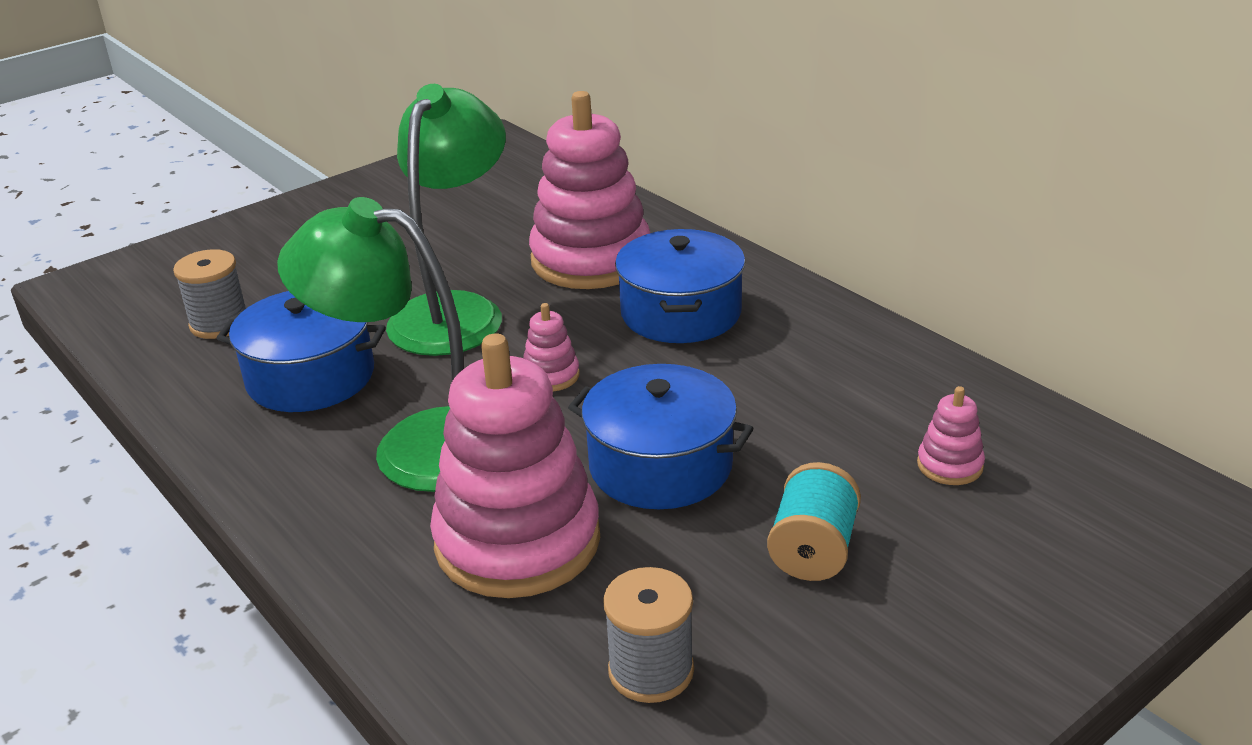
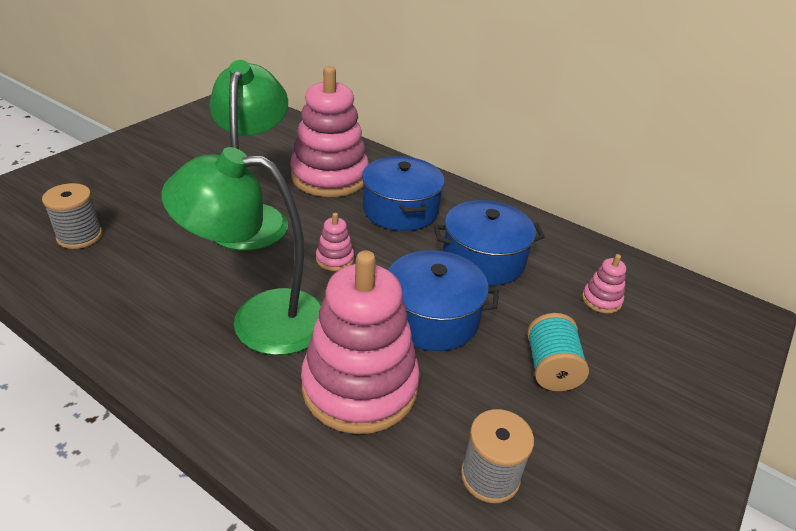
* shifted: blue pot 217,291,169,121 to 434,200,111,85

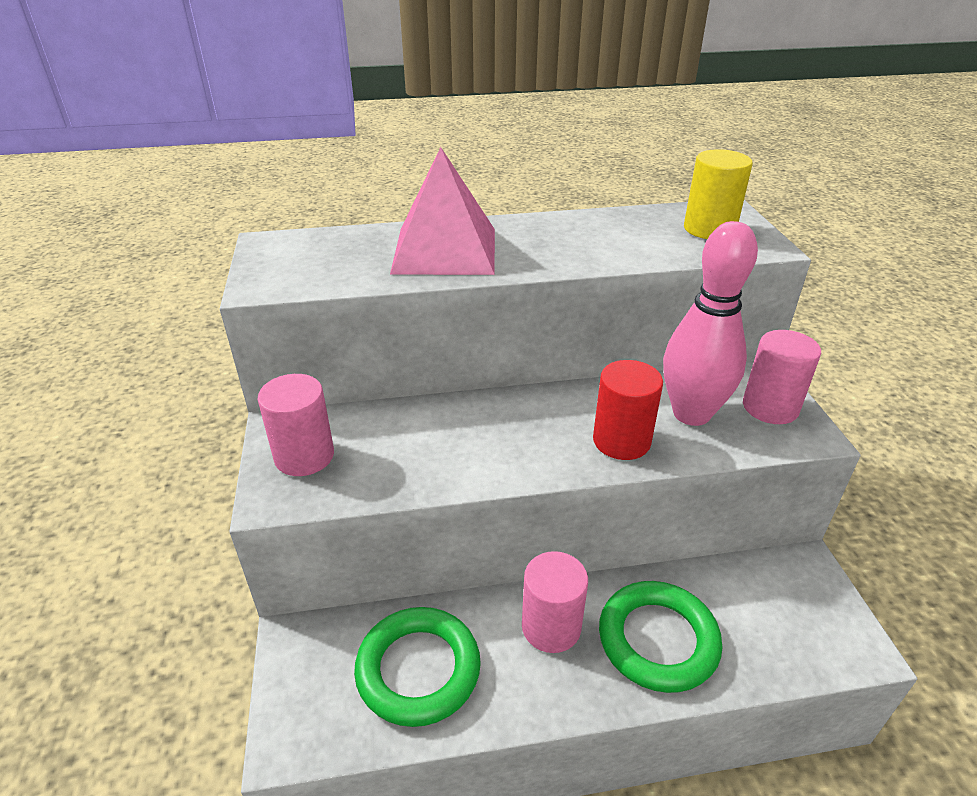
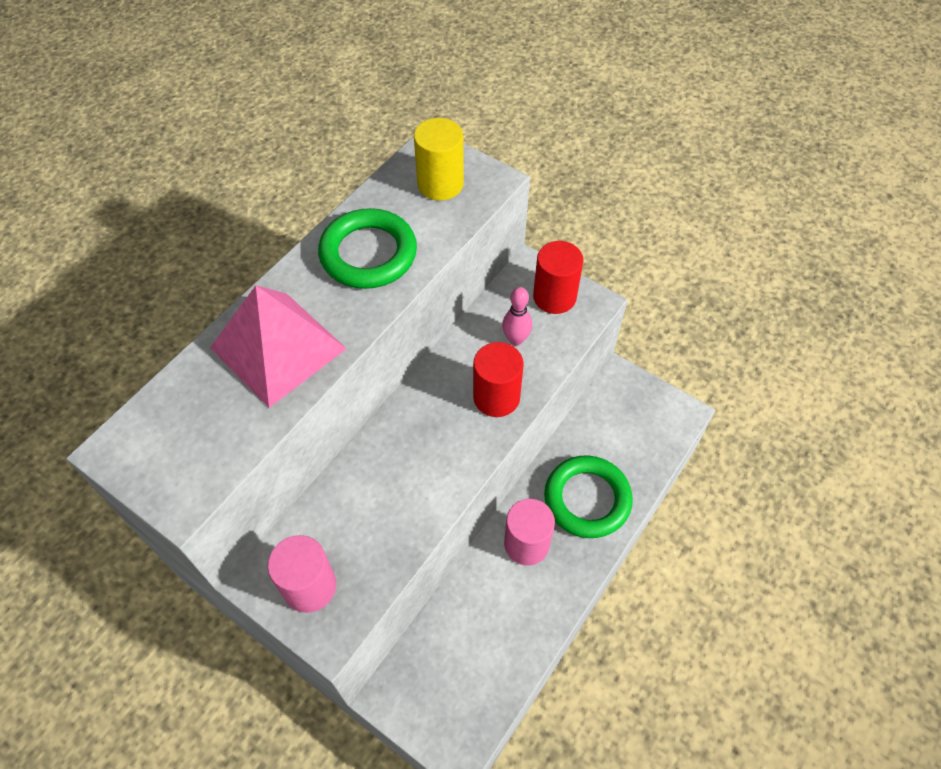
* shifted: green ring 354,607,127,120 to 318,208,99,81
* scaled: pink bowling pin 663,221,95,205 = 502,287,30,58 x0.48
* repainted: pink cylinder 743,330,78,94 to red cylinder 533,241,51,73

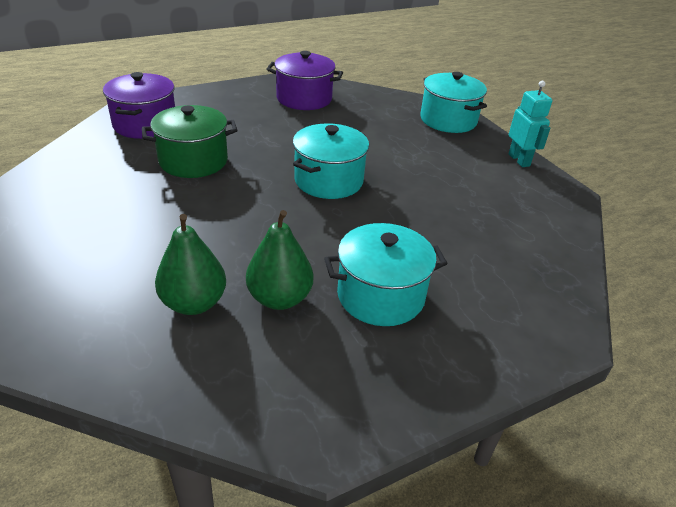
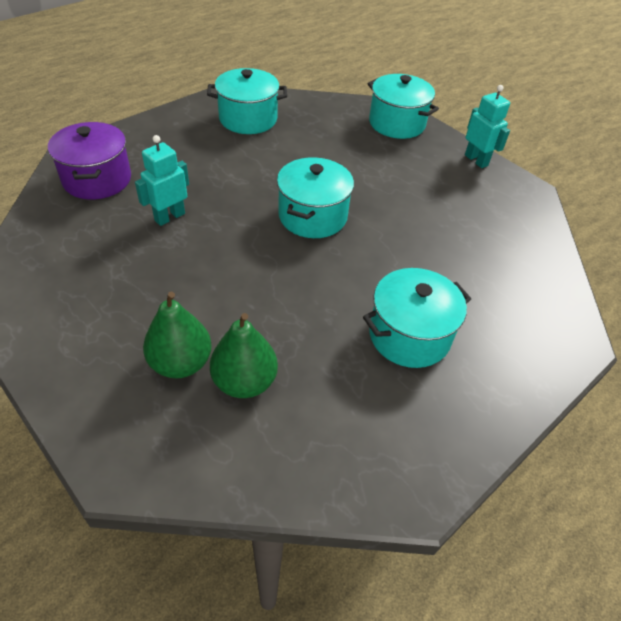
* swapped: green pot 142,105,96,73 to turquoise robot 135,135,54,91
* shifted: green pear 246,210,67,100 to 143,292,69,87
* repainted: purple pot 266,51,77,59 to turquoise pot 207,68,80,66

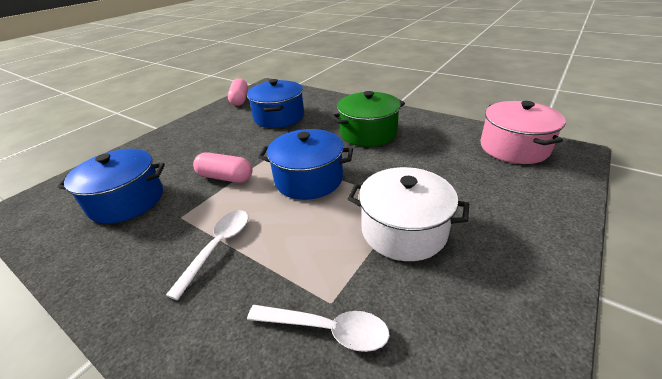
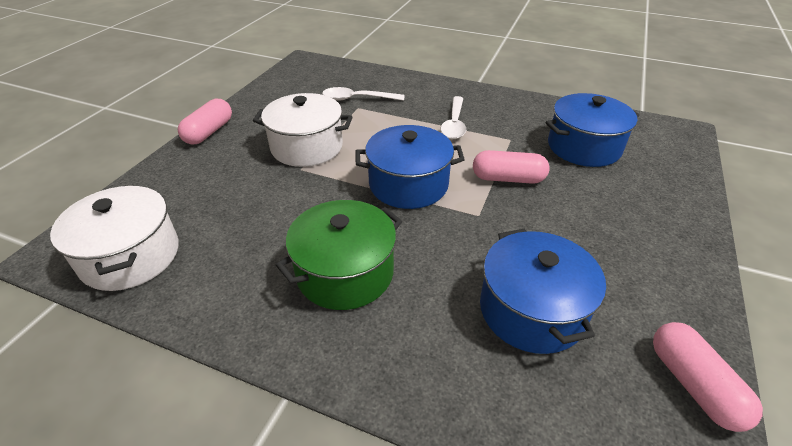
* repainted: pink pot 480,101,86,63 to white pot 50,185,129,106
* new: pink capsule 178,99,54,45

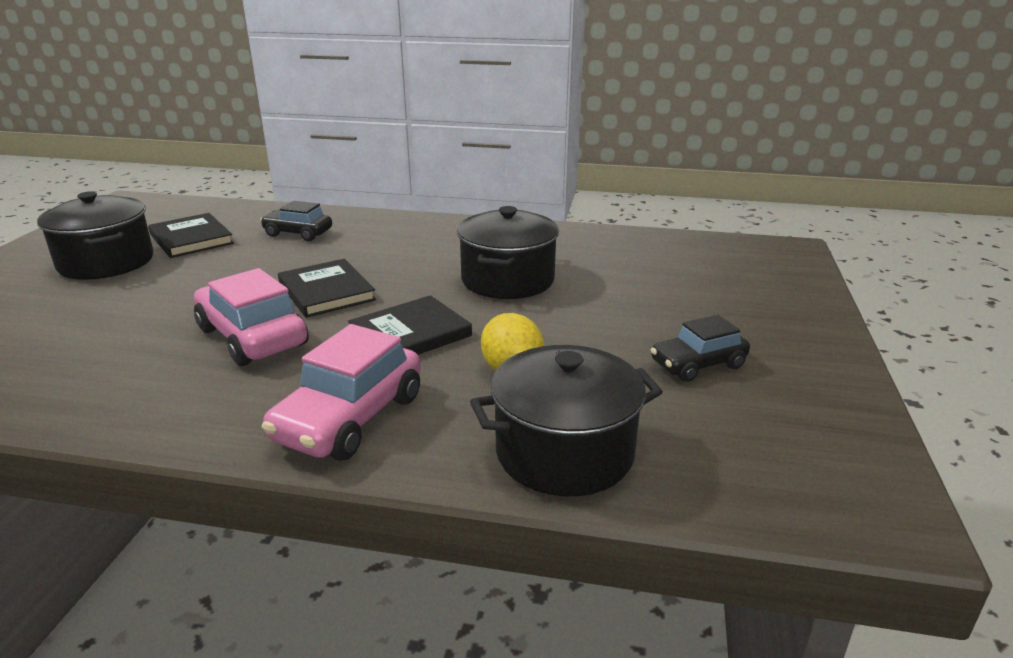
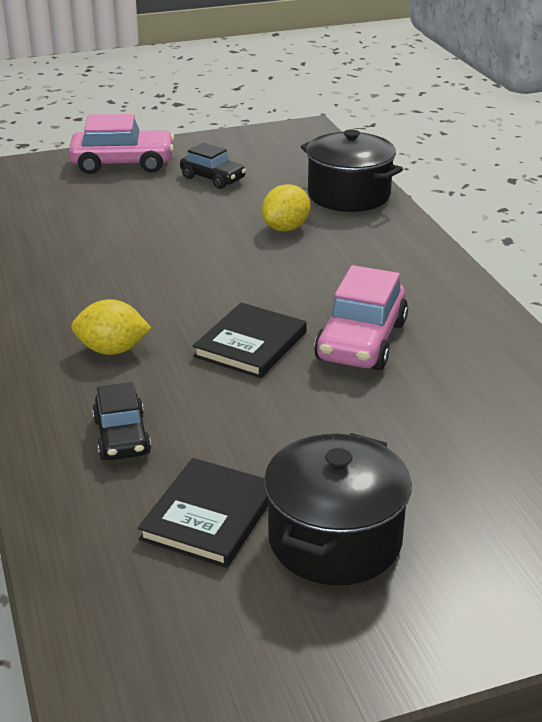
* shifted: pink car 262,324,158,137 to 69,114,106,60
* gone: black book 348,295,124,60
* gone: black pot 457,206,102,93
* new: yellow lemon 71,299,80,56

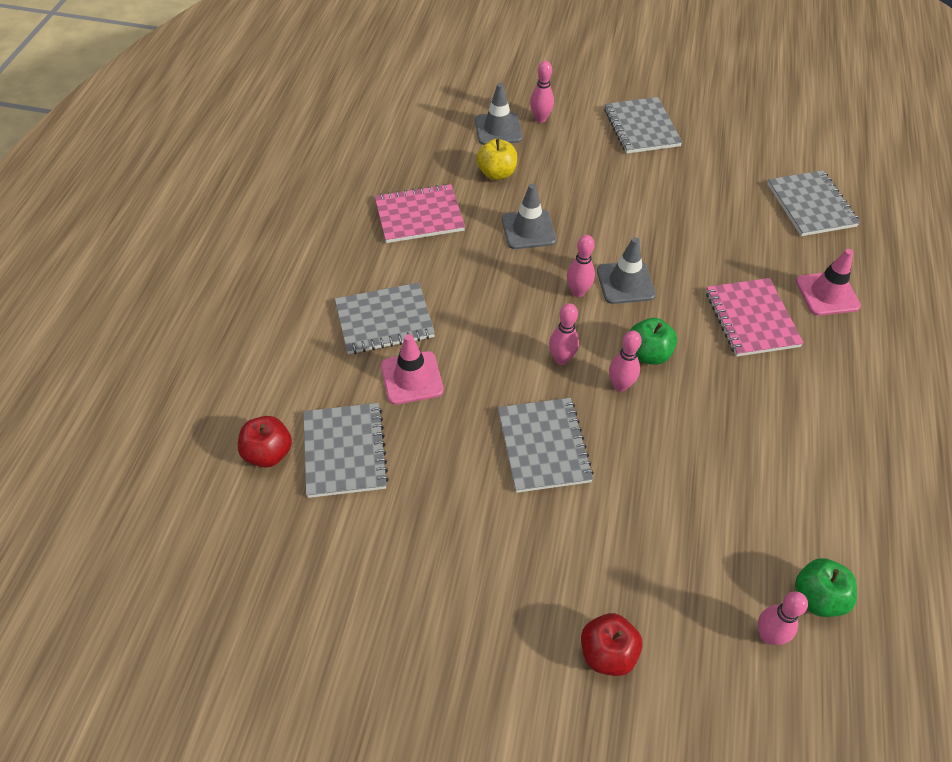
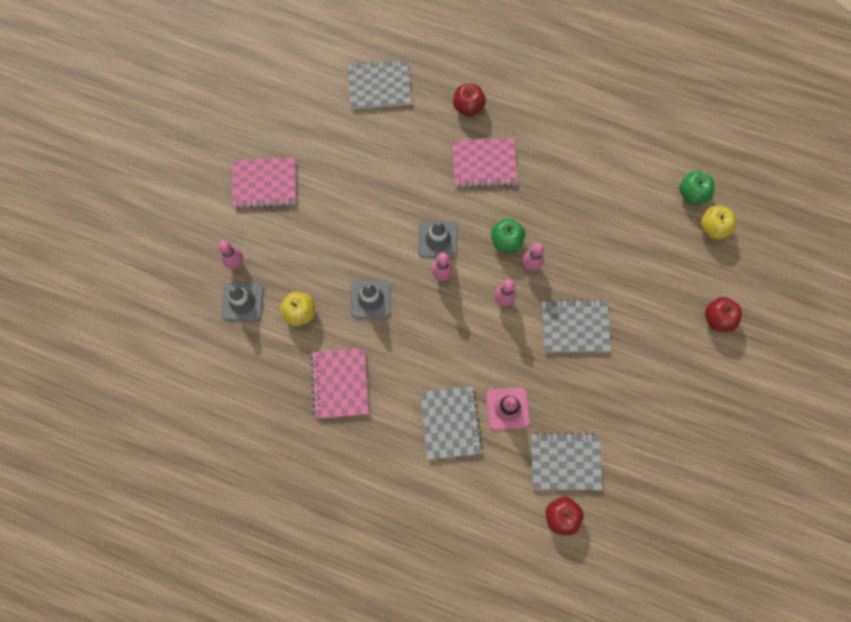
* repainted: grey notebook 604,97,78,57 to pink notebook 232,157,64,52
* swapped: pink bowling pin 758,591,50,54 to yellow apple 700,206,36,34
* swapped: pink traffic cone 796,249,65,67 to red apple 453,84,33,32

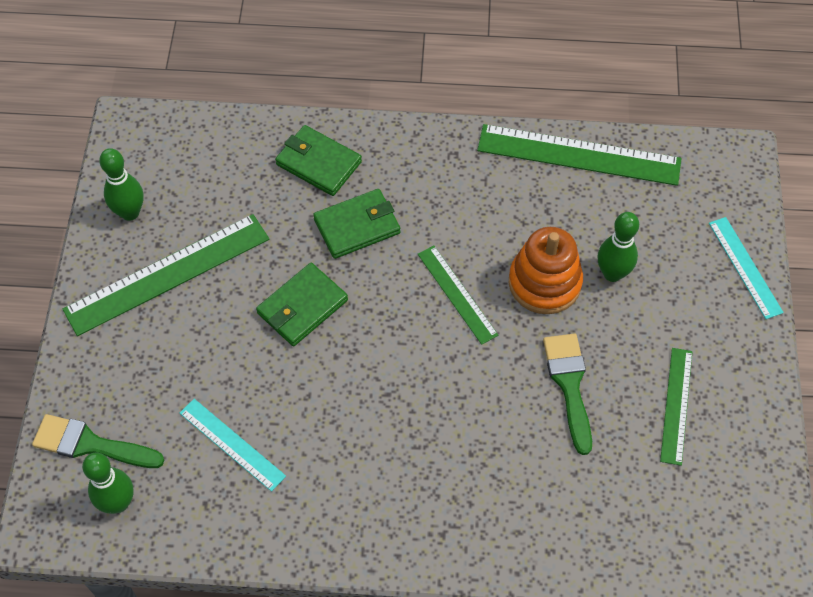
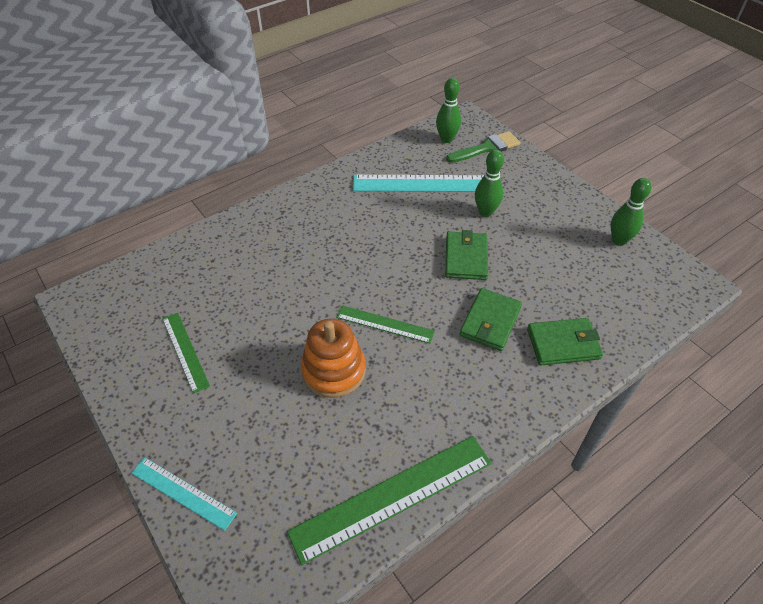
* gone: green ruler 62,214,207,122
* scaled: turquoise ruler 180,399,106,93 = 353,175,131,17 x1.78
* gone: green brush 543,334,49,121
* shifted: green bowling pin 598,212,41,70 to 475,149,29,68

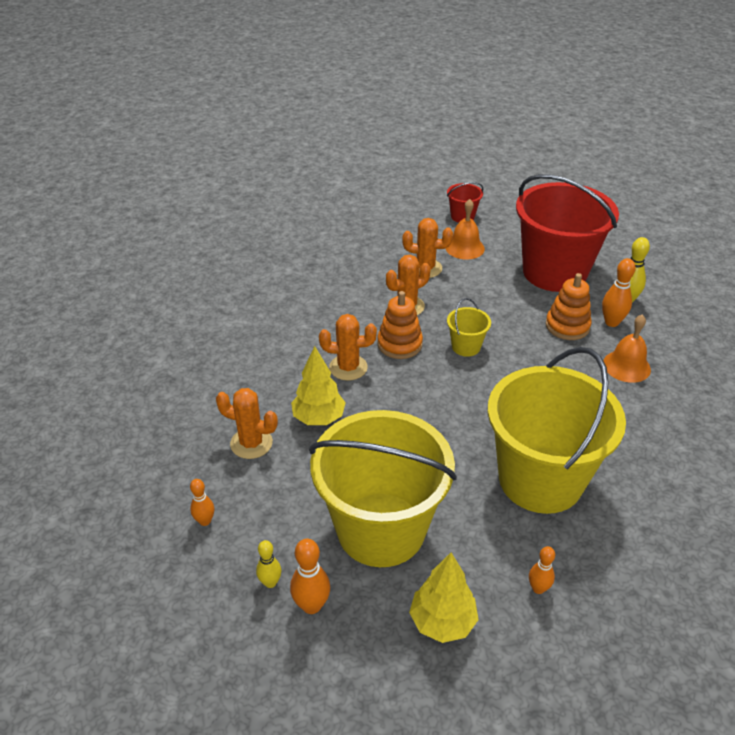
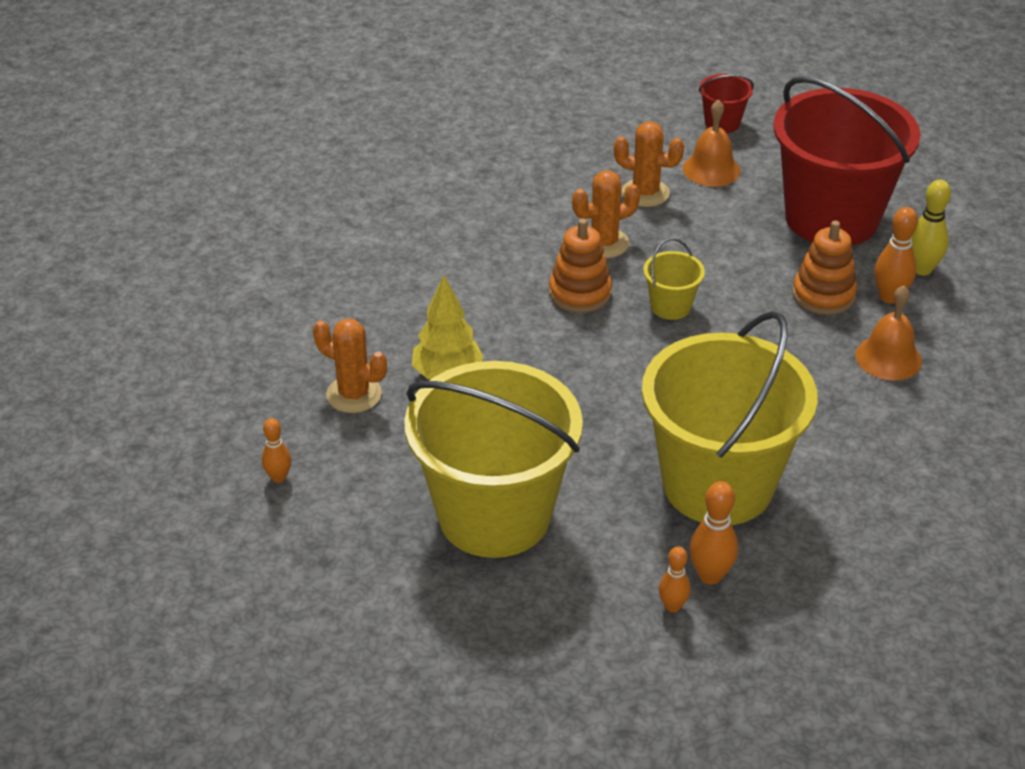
* gone: yellow bowling pin 256,540,26,48
* shifted: orange bowling pin 290,539,40,75 to 689,481,49,104
* gone: orange cactus 319,314,58,67
* gone: yellow tree 409,552,70,91

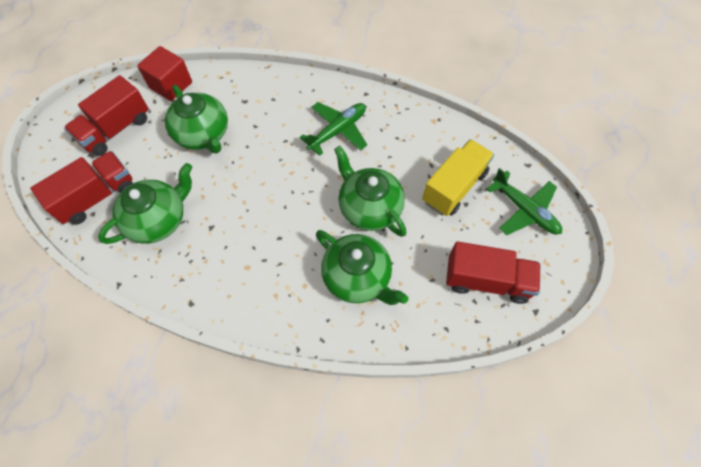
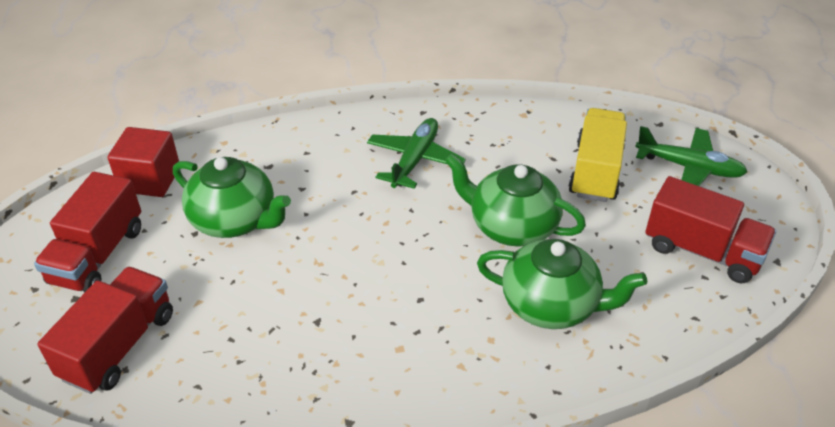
* gone: green teapot 98,163,94,81
* rotated: red truck 446,241,94,63 = 645,176,131,107 45 degrees clockwise

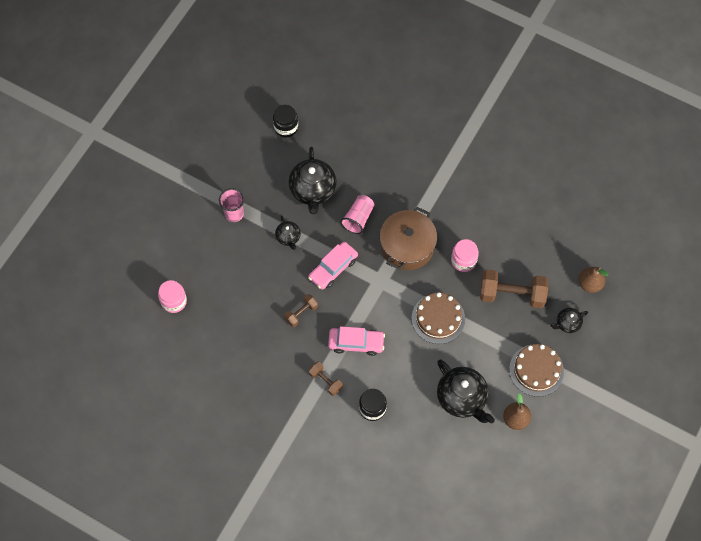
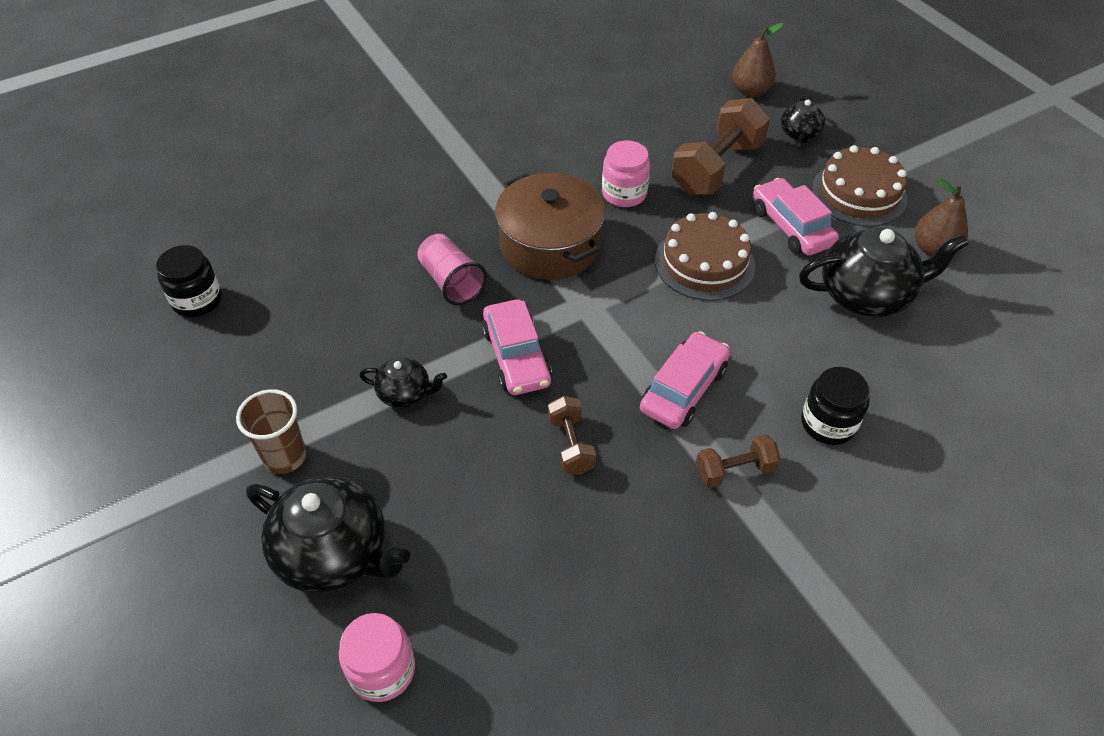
* repainted: pink cup 219,188,25,34 to brown cup 236,389,71,85
* shifted: black teapot 288,146,49,68 to 246,476,164,118
* new: pink car 753,178,86,78

